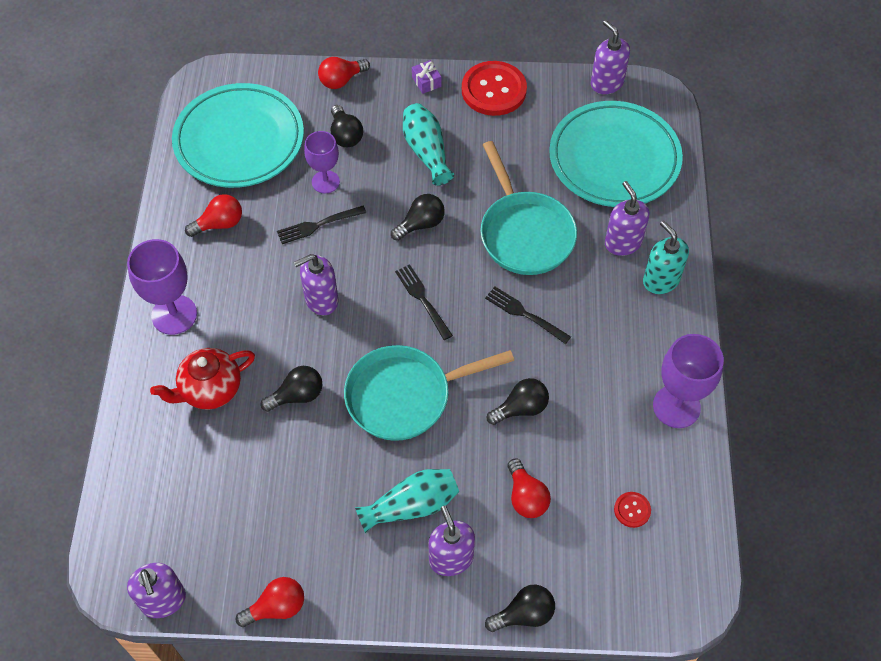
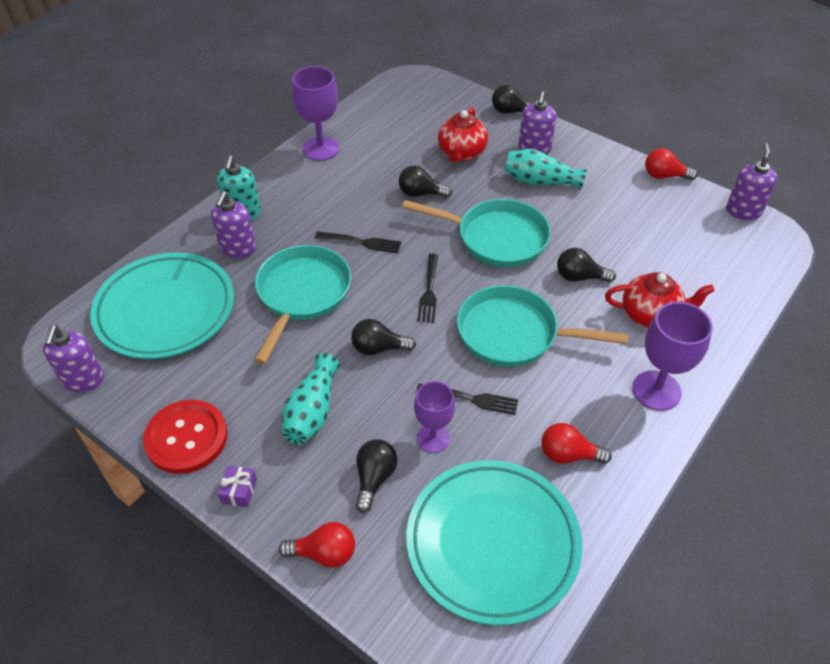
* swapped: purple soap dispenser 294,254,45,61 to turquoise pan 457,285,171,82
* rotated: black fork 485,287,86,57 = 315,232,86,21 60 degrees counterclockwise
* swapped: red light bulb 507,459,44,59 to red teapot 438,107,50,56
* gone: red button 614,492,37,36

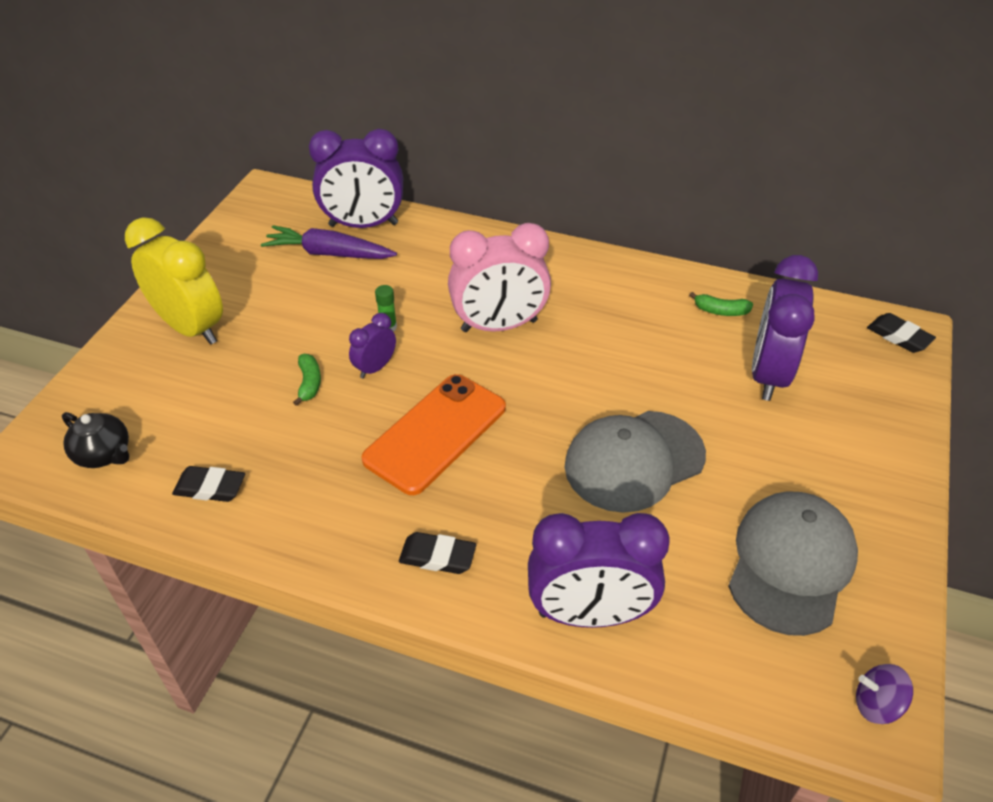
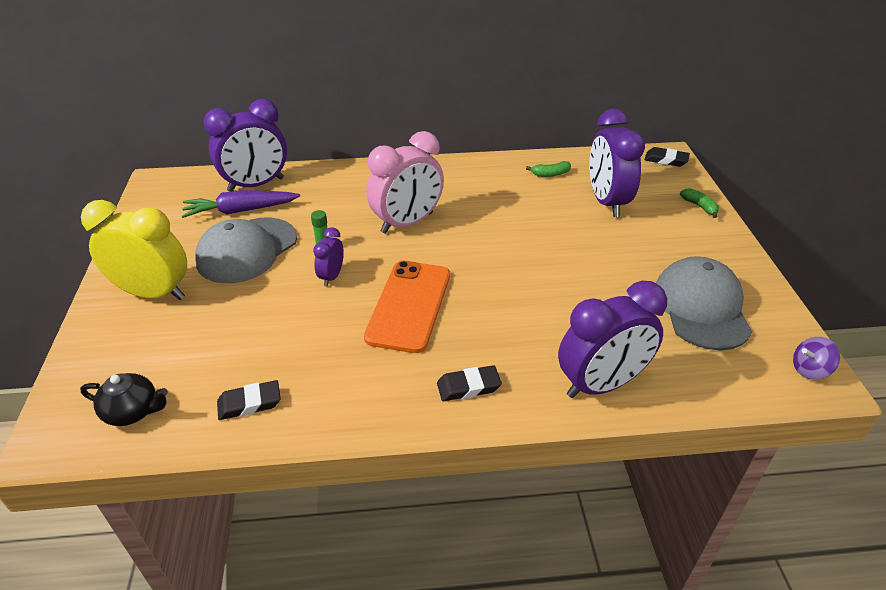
* shifted: green banana 293,354,28,52 to 680,188,39,30
* shifted: grey cap 565,411,141,102 to 195,217,102,66

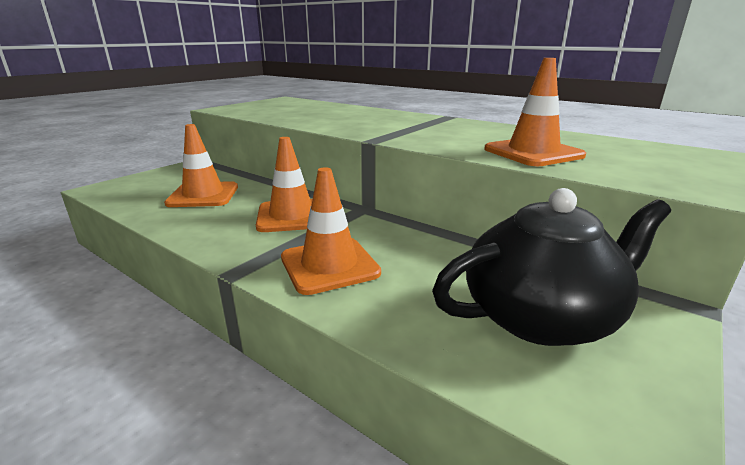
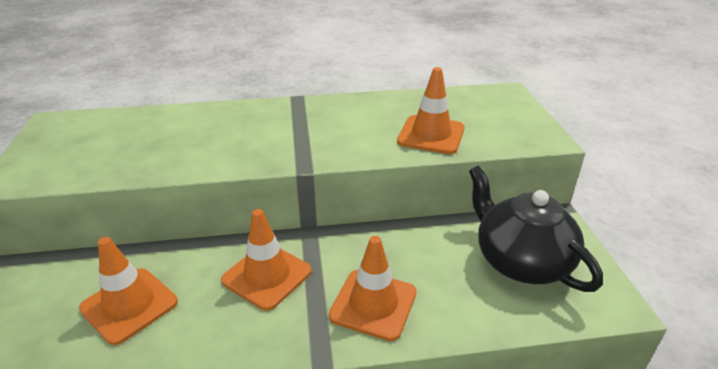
* rotated: black teapot 432,188,239,158 = 469,166,134,126 60 degrees counterclockwise

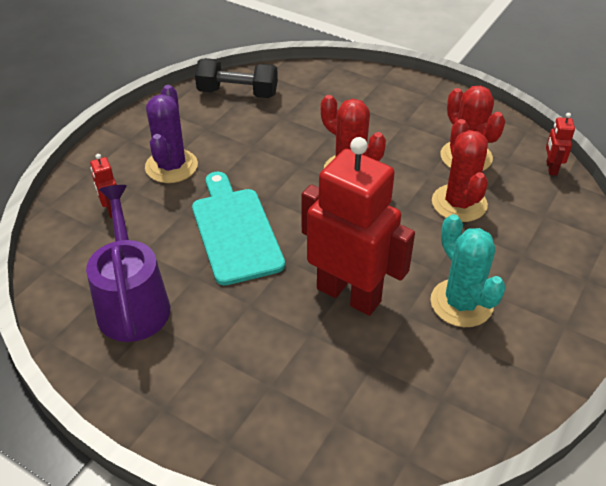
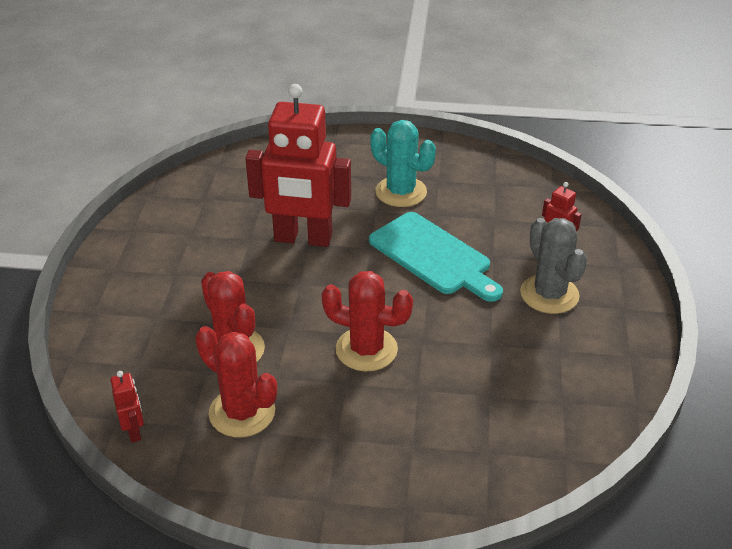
* gone: purple watering can 86,185,84,157
* repainted: purple cactus 145,85,53,98 to grey cactus 520,218,67,96
* gone: black dumbbell 195,58,83,40
* shifted: turquoise cactus 430,214,76,113 to 370,120,66,87

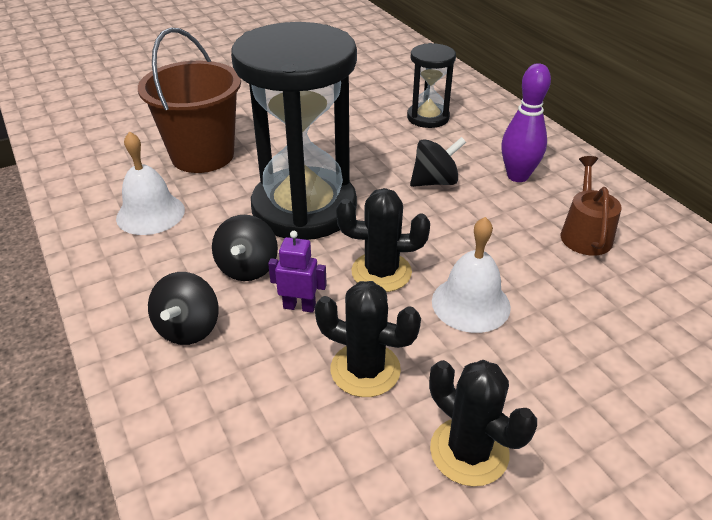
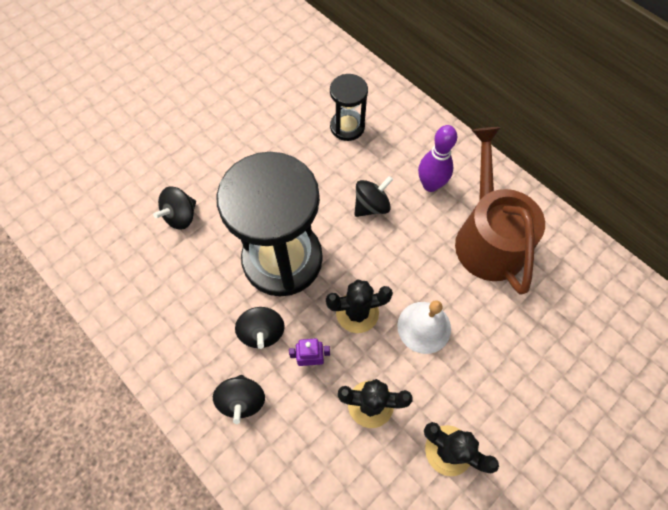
* gone: white bell 116,131,69,104
* swapped: brown bucket 138,28,103,145 to black spinning top 153,187,43,43
* scaled: brown watering can 561,156,61,100 = 455,127,90,168 x1.96

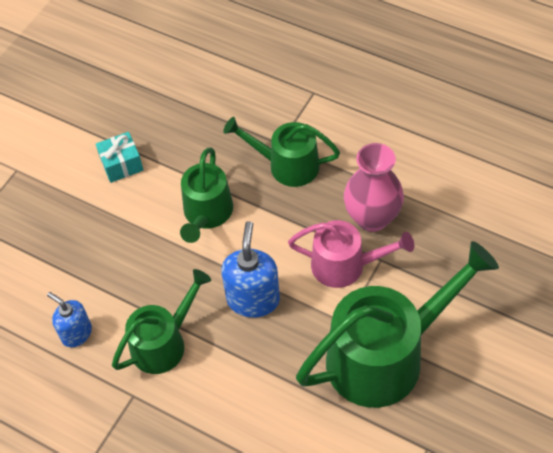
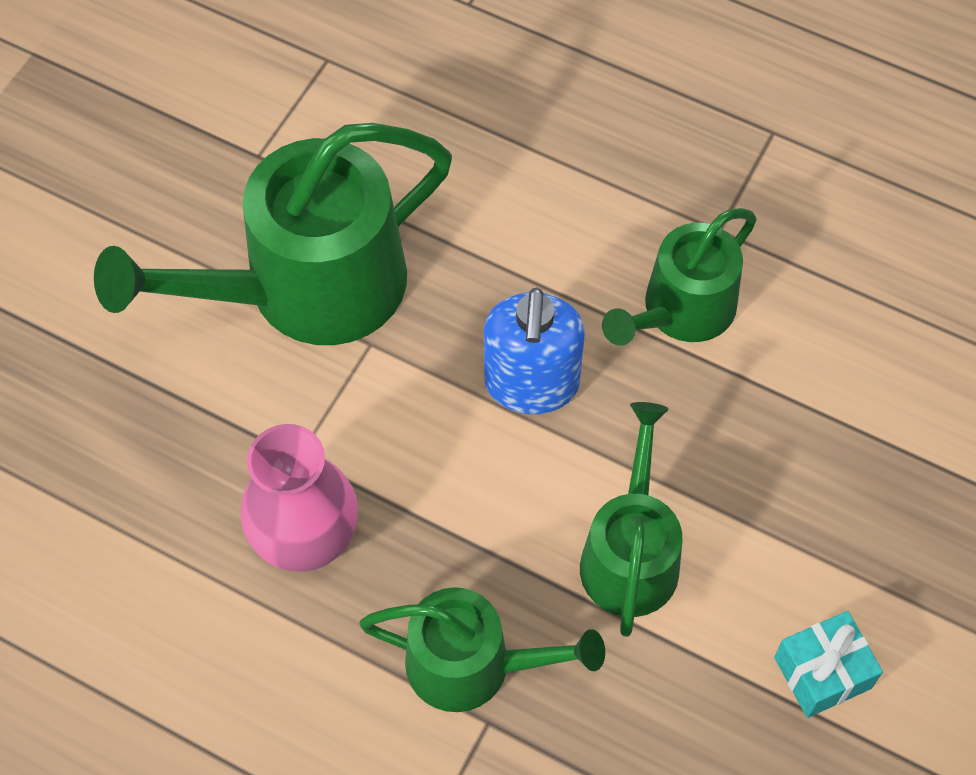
* gone: blue soap dispenser 47,292,45,55
* gone: pink watering can 288,220,126,68

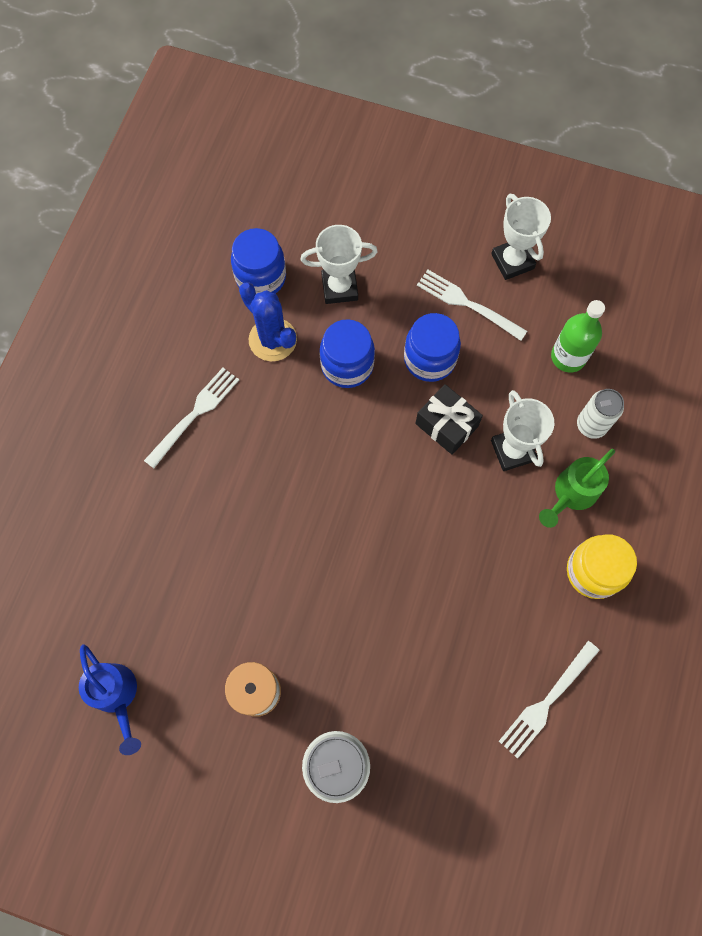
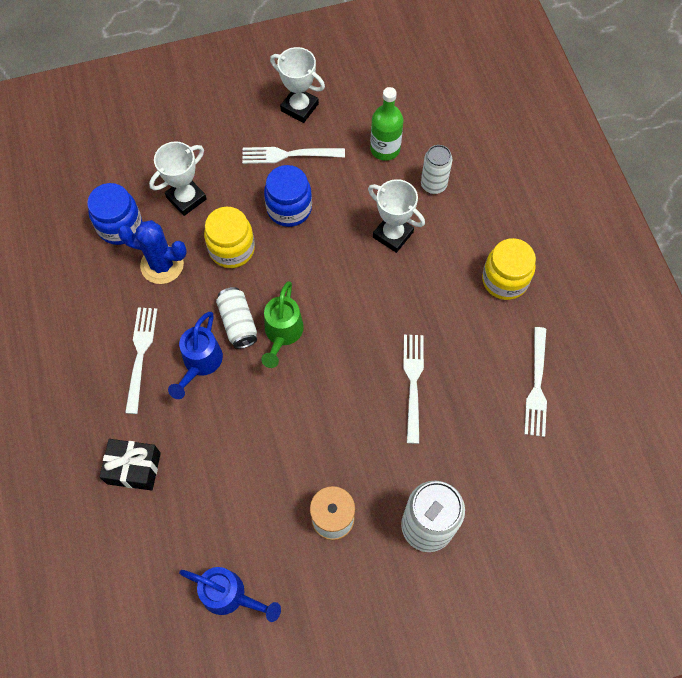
* repainted: blue jar 320,319,55,69 to yellow jar 204,207,51,61
* shifted: black gift 415,384,68,71 to 99,439,62,51
* shifted: green watering can 539,449,76,79 to 261,281,43,87
* new: blue watering can 168,312,55,87
* new: white can 216,287,41,62
* new: white fork 403,335,21,109

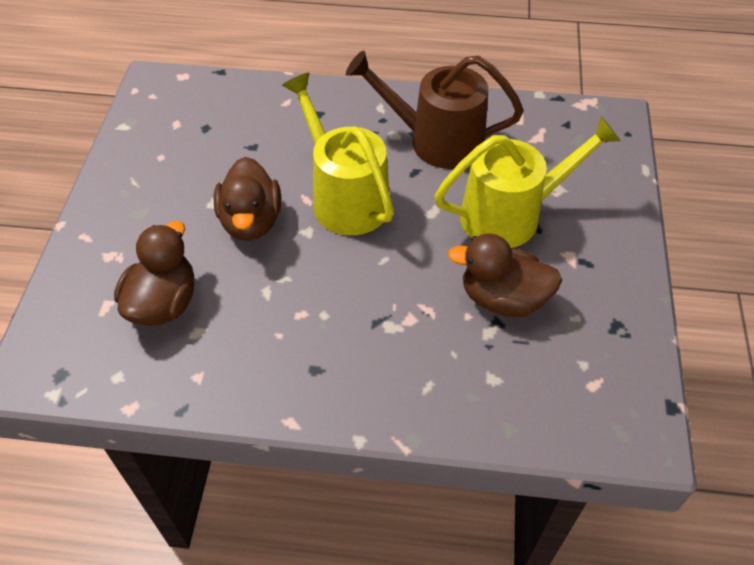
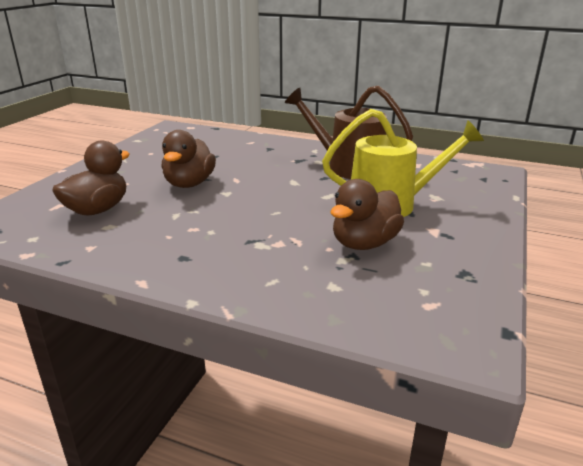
* gone: yellow watering can 282,73,112,162
* rotated: brown duck 448,233,114,84 = 331,179,73,71 75 degrees counterclockwise

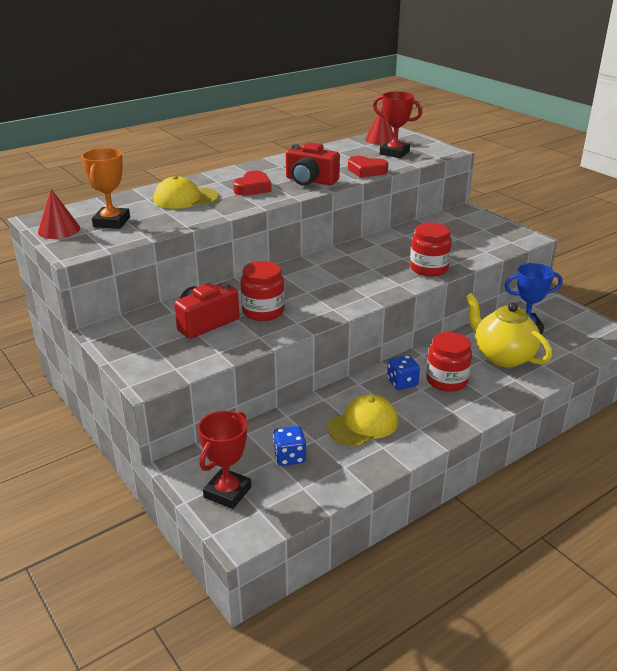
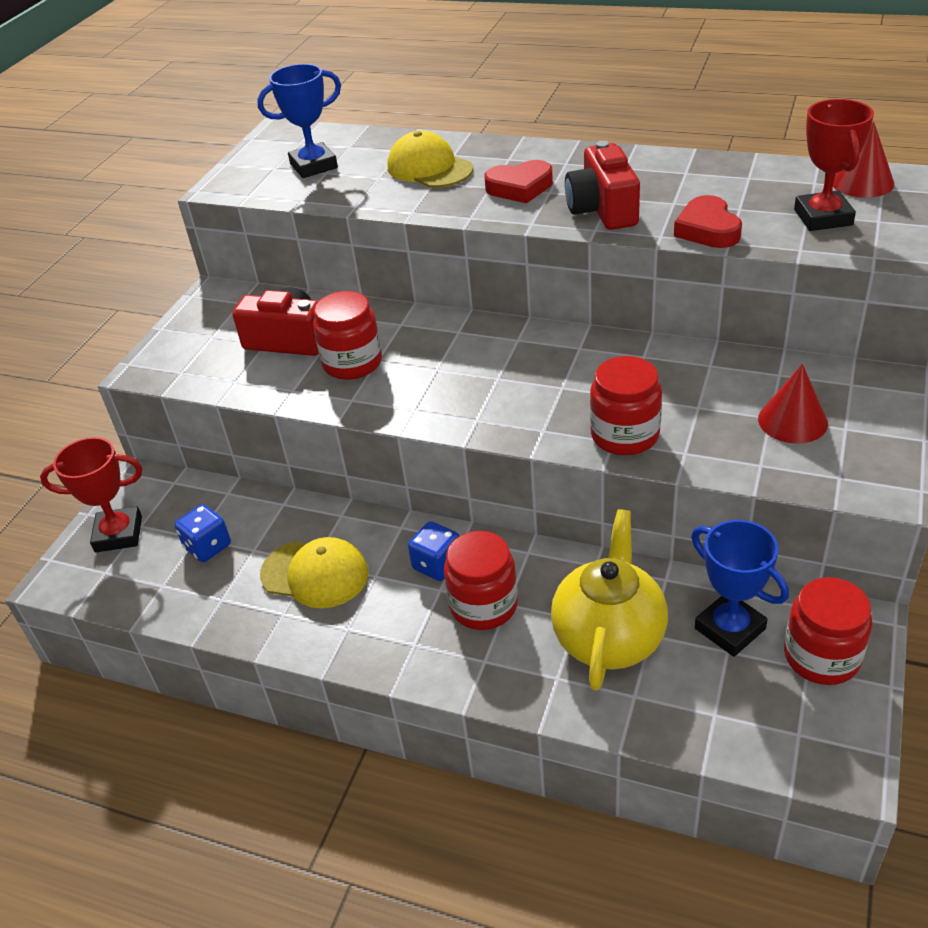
* shifted: red cone 38,189,42,50 to 758,364,70,80
* repainted: orange trophy 81,148,49,81 to blue trophy 257,64,84,114
* new: red jar 784,577,88,108

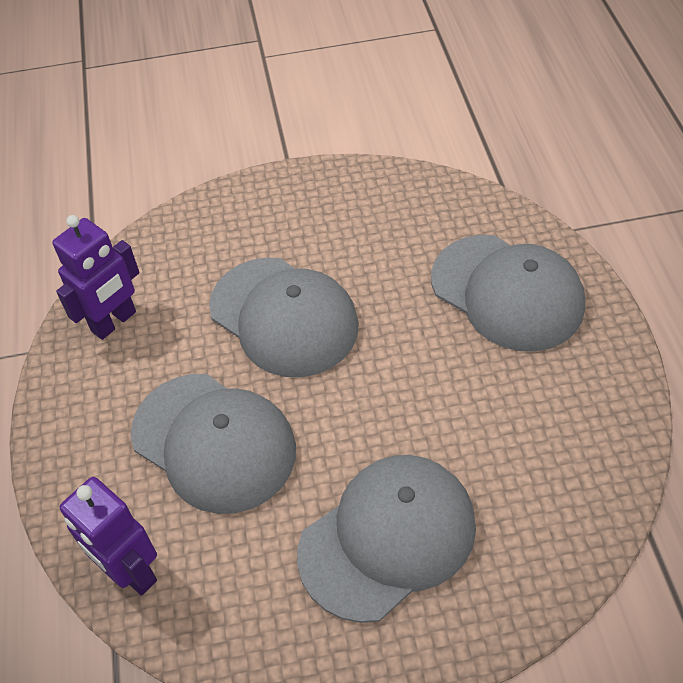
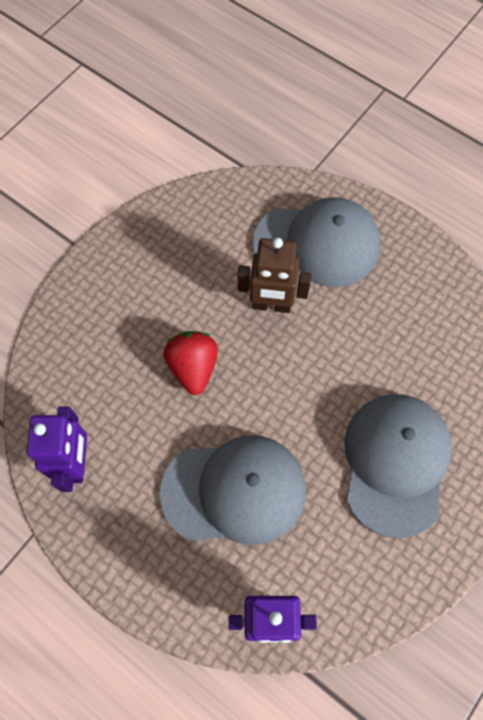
* swapped: grey cap 209,257,150,120 to red strawberry 163,331,55,64
* new: brown robot 238,238,73,75

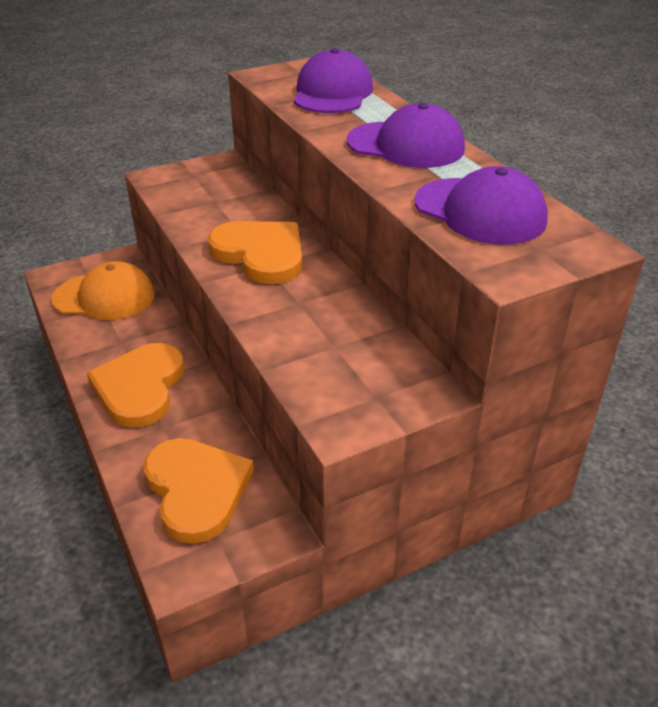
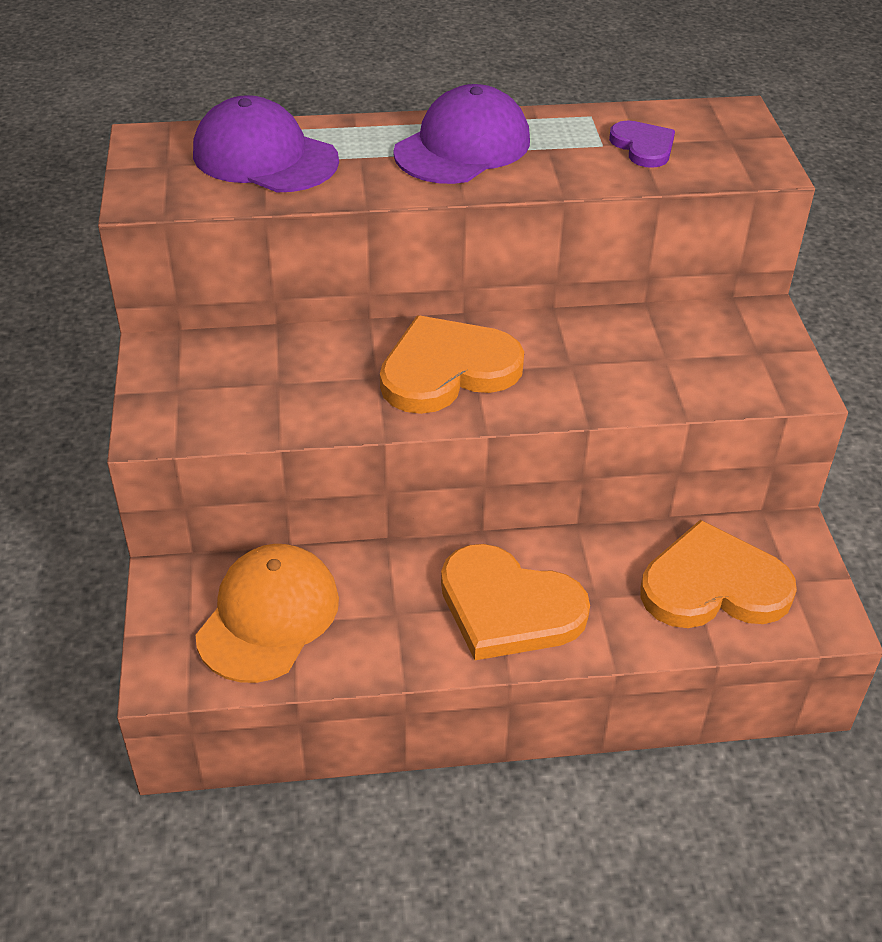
* swapped: purple cap 414,166,134,78 to purple heart 609,120,66,48

